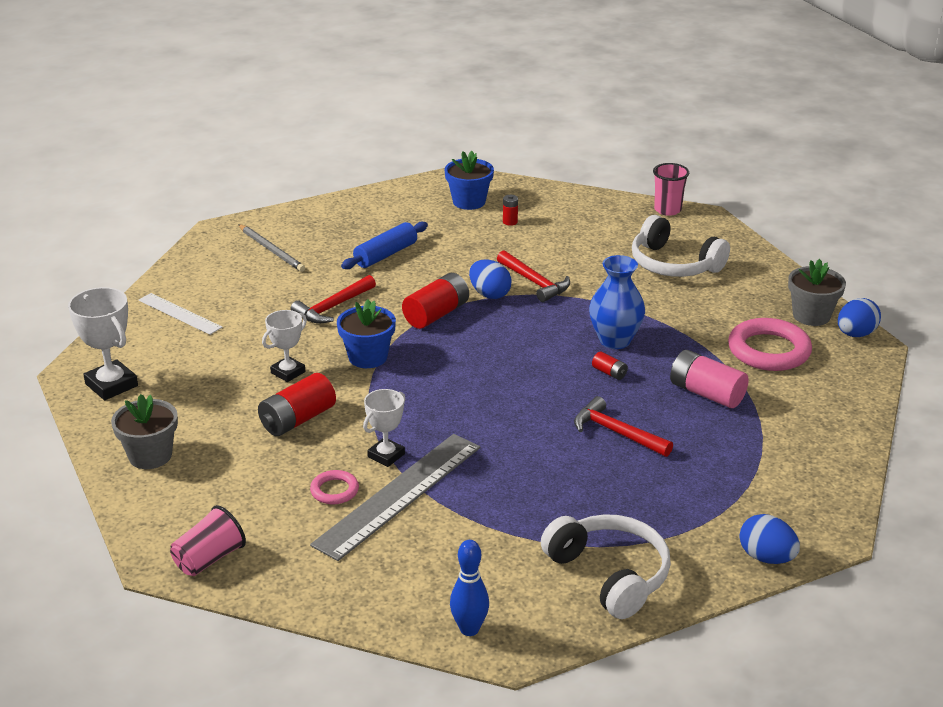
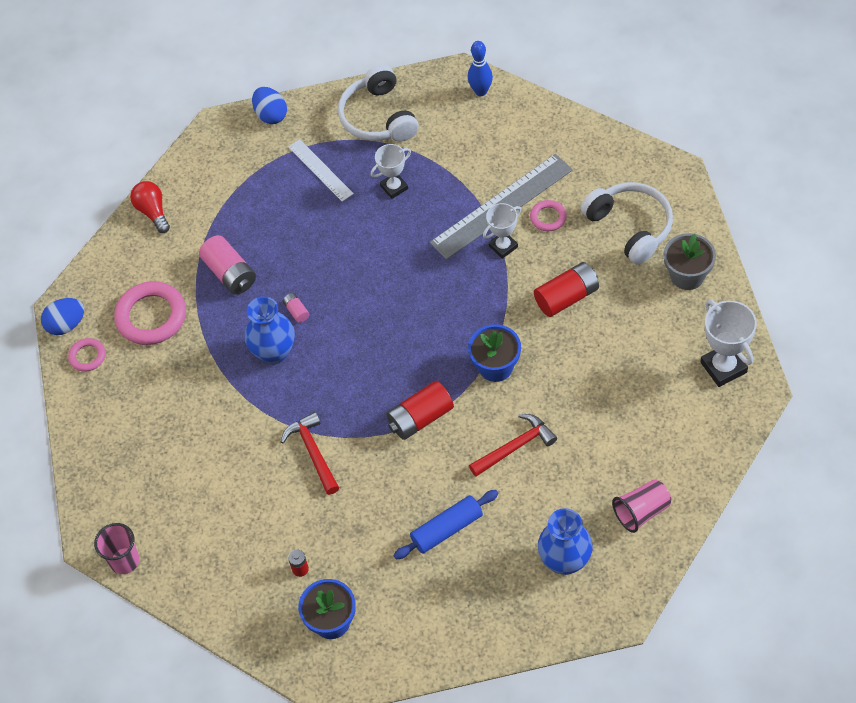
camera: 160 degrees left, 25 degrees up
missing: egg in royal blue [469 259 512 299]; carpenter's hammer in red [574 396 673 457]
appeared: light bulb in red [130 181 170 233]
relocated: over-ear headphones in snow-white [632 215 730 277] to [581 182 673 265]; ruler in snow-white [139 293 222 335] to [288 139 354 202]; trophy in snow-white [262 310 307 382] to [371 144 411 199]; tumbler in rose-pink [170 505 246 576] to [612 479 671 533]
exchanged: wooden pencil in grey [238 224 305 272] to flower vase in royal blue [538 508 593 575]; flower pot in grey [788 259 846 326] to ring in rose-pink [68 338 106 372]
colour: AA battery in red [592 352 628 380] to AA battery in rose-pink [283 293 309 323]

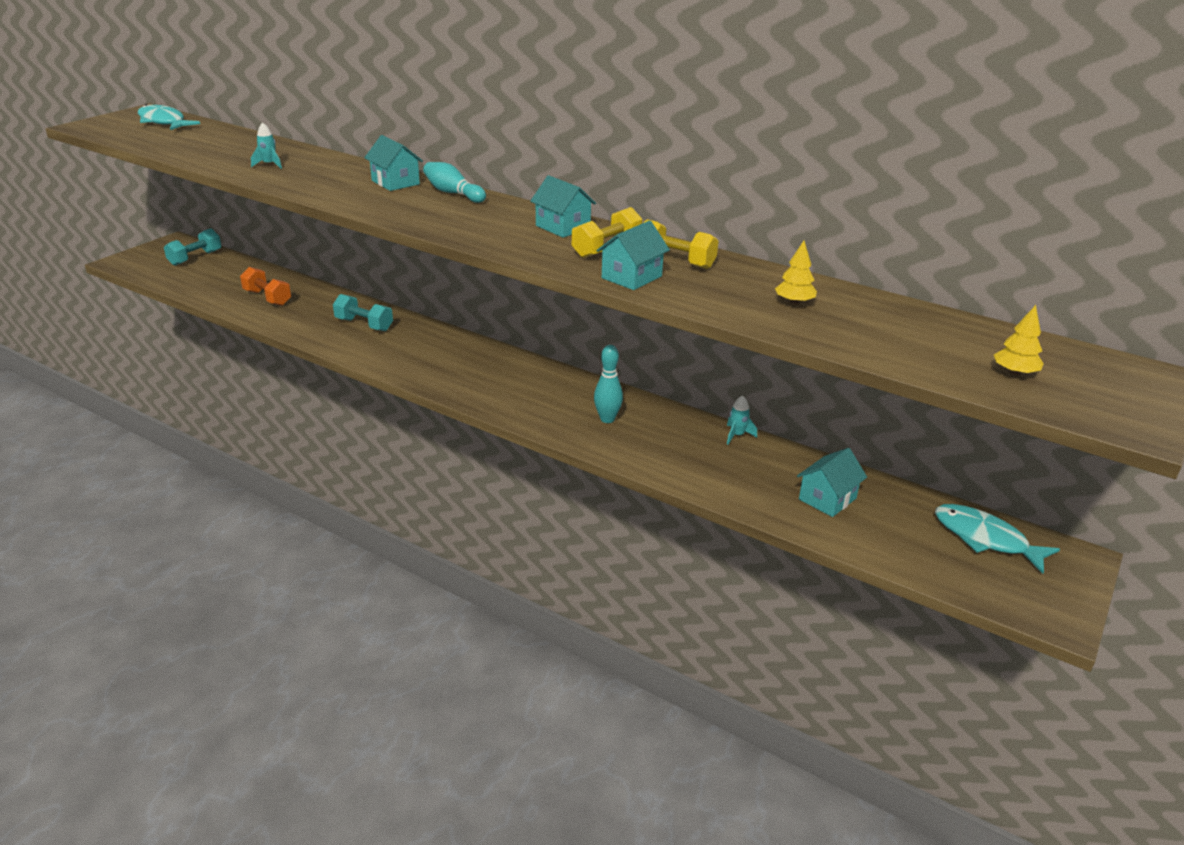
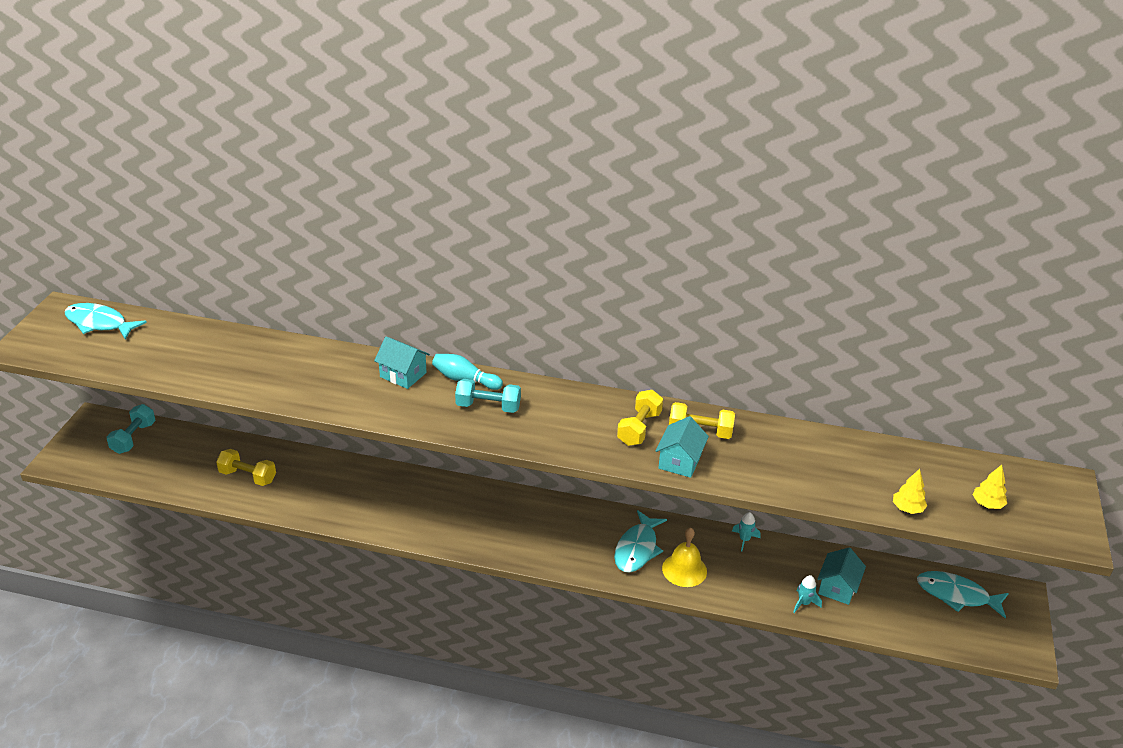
camera: 20 degrees left, 5 degrees up
missing: toy house in teal [530 175 596 238]
appeared: bell in bright yellow [662 528 707 587]
relocated: spaceship in teal [251 122 282 169] to [793 575 822 613]; toy tree in bright yellow [775 241 817 305] to [893 469 927 514]; free weight in teal [333 294 393 331] to [455 379 521 413]
exchanged: bowling pin in teal [594 345 623 423] to toy fish in teal [614 510 667 573]
colour: free weight in orange-coloured [240 267 291 306] to free weight in bright yellow [216 449 276 486]

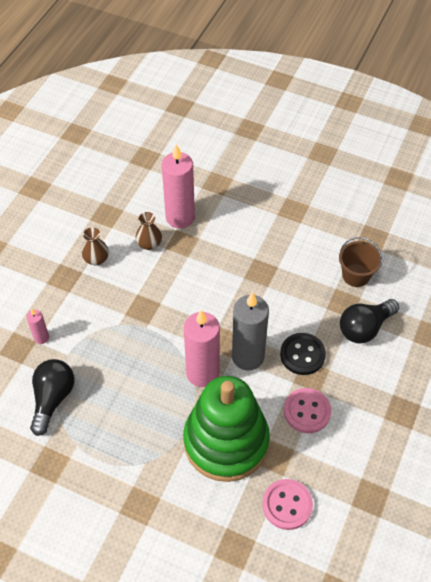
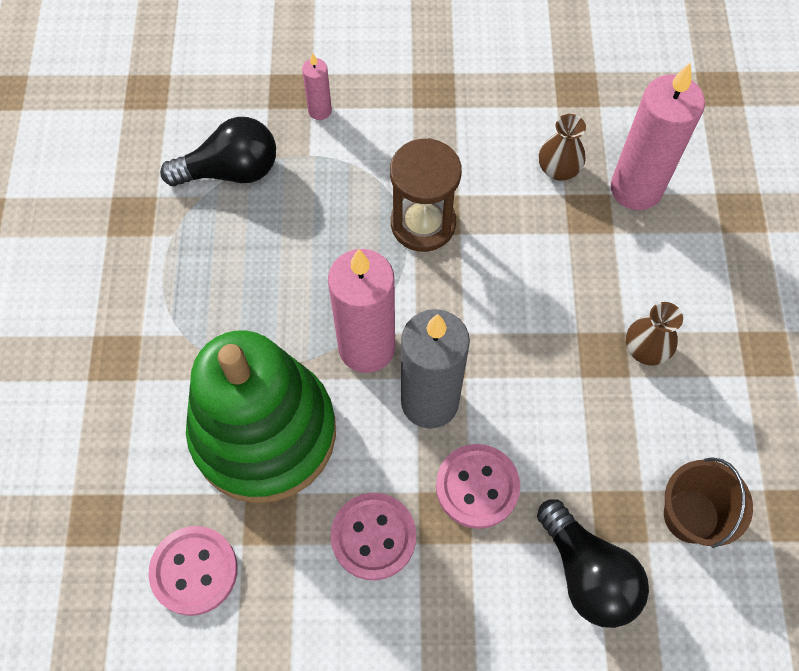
camera: 65 degrees right, 10 degrees up
appeared: hourglass in russet [390 138 462 252]
relocated: flower vase in russet [82 227 109 266] to [626 302 683 366]
colour: shirt button in black [280 333 326 375] to shirt button in rose-pink [436 444 520 529]
spun: light bulb in black [340 299 399 344] = [537 499 649 628] 150 degrees counterclockwise

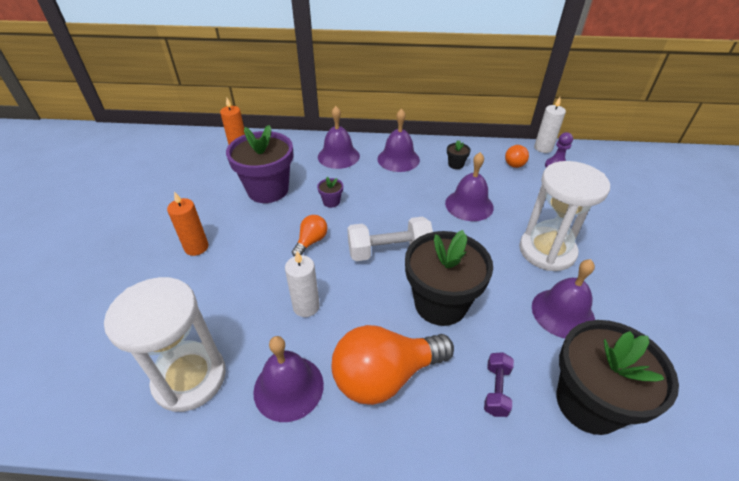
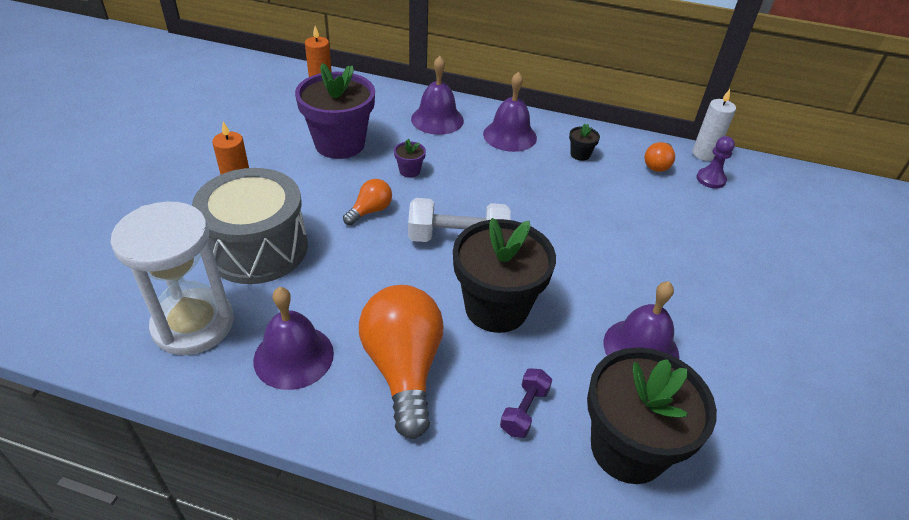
camera: 10 degrees right, 0 degrees up
missing: bell in royal purple [445 152 494 221]; hourglass in snow-white [519 161 610 271]; pillar candle in snow-white [285 251 320 317]
appeared: toy drum in grey [192 168 308 284]
spun: light bulb in orange-coloured [331 325 454 405] = [359 285 444 439] 90 degrees clockwise

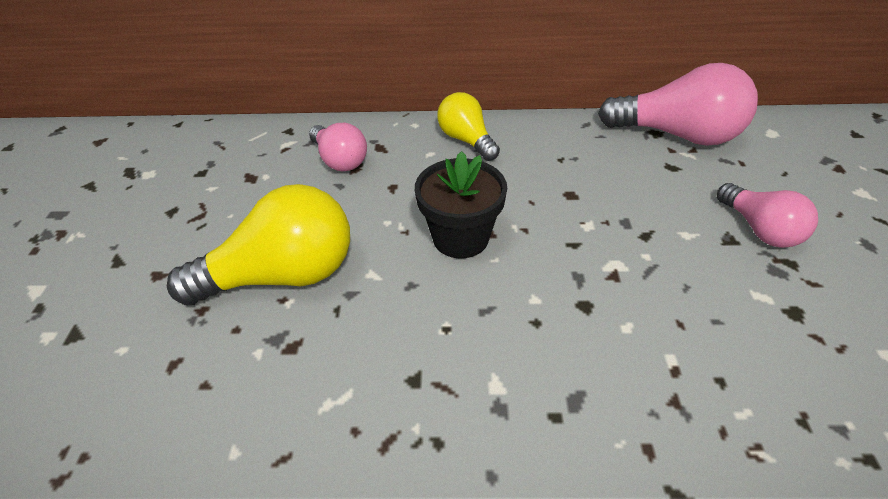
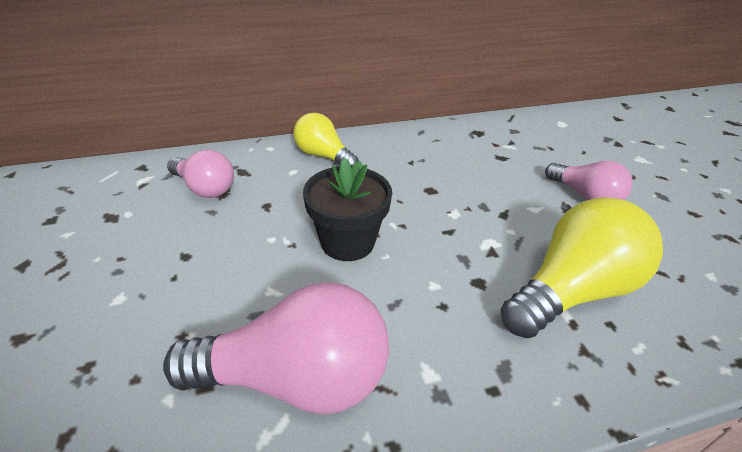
camera: 20 degrees left, 5 degrees down
relocated: light bulb in rose-pink [598 63 758 146] to [163 282 389 415]; light bulb in bright yellow [167 184 350 305] to [501 197 663 338]

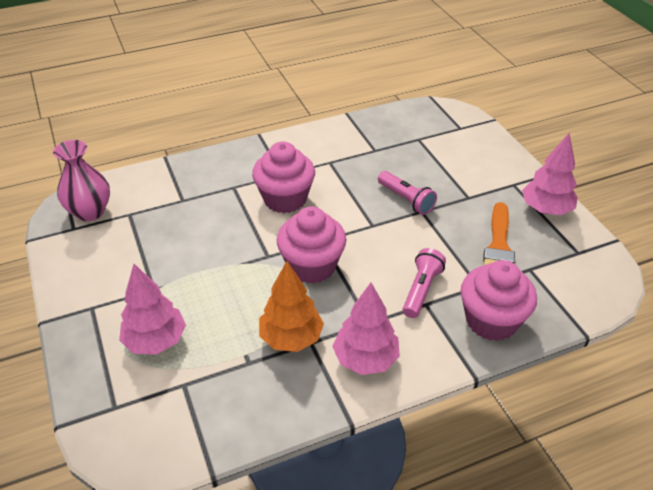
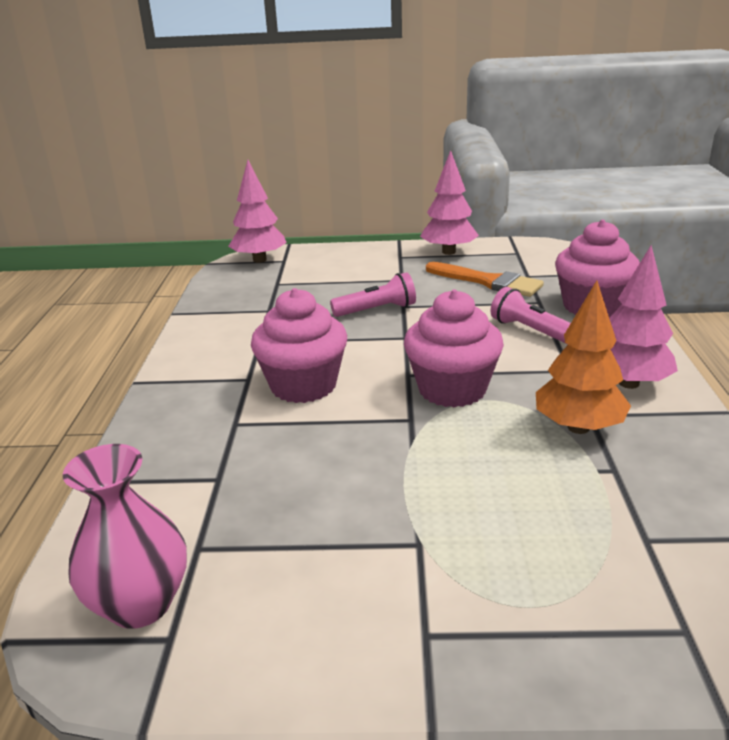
camera: 65 degrees left, 15 degrees down
relocated: toy tree in rose-pink [119 264 186 355] to [229 160 287 263]

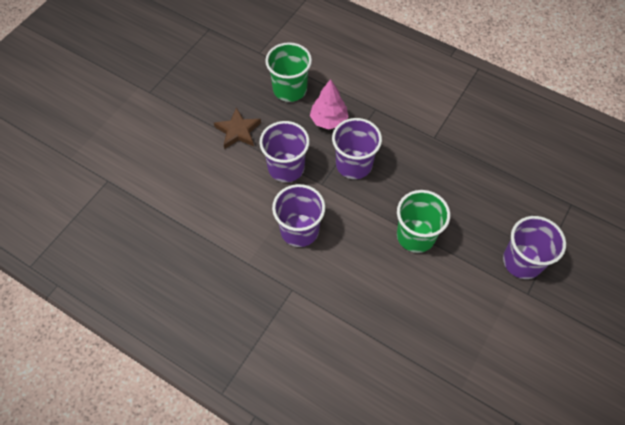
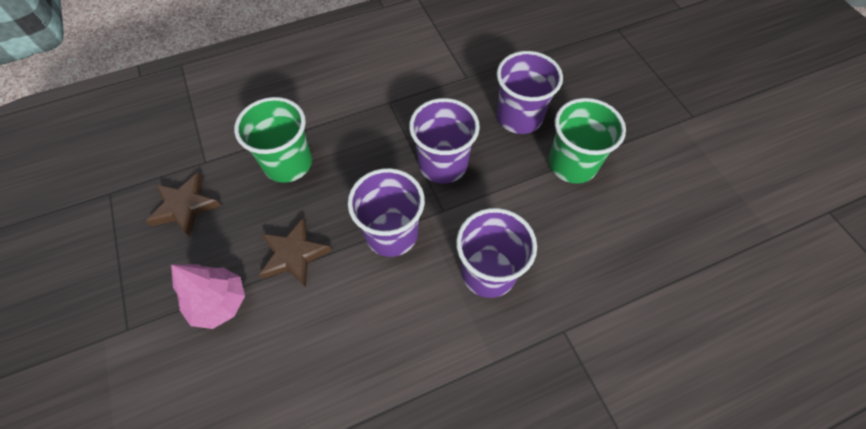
camera: 55 degrees left, 0 degrees up
appeared: star in russet [146 172 221 237]
relocated: toy tree in rose-pink [310 79 349 130] to [171 264 245 329]; tumbler in royal purple [503 216 566 279] to [497 51 563 134]

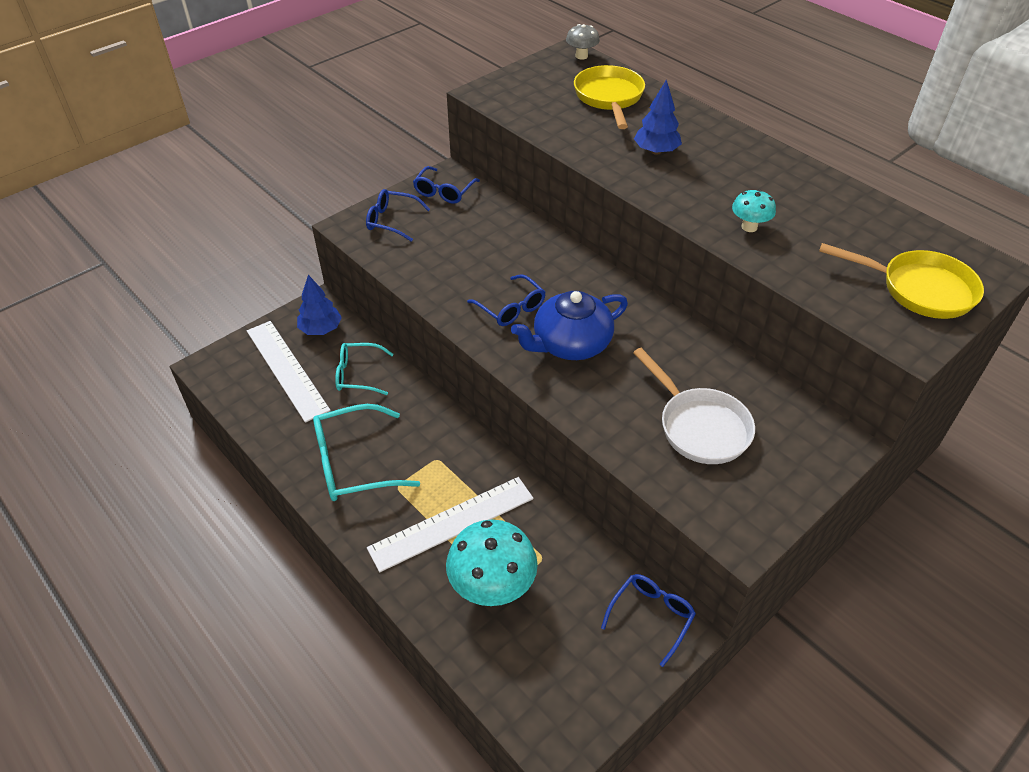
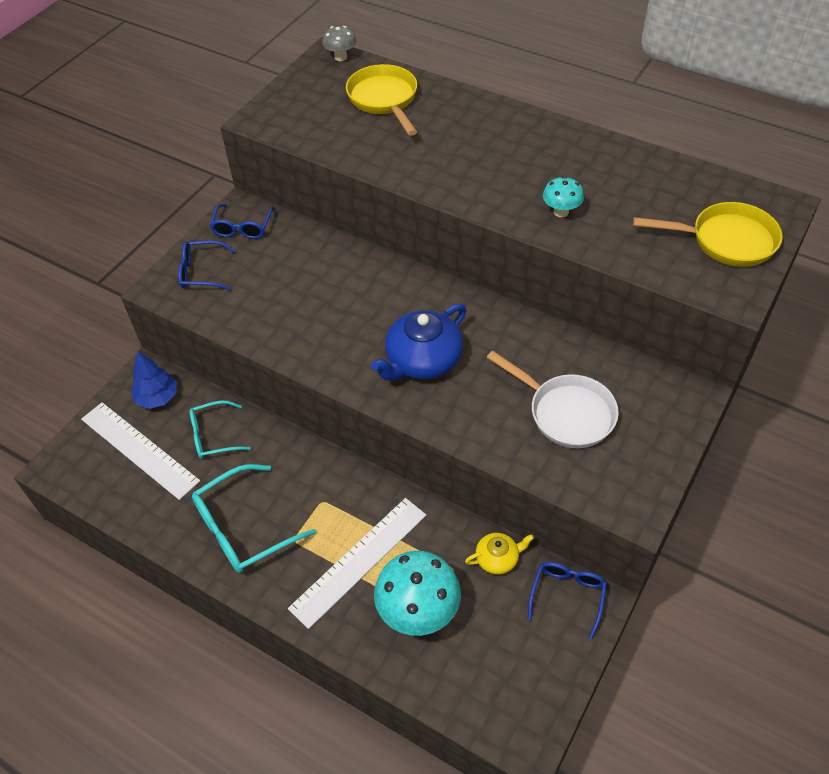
camera: 15 degrees left, 5 degrees up
missing: toy tree in royal blue [634 79 682 155]; glasses in royal blue [467 274 545 326]
appeared: china teapot in bright yellow [465 533 534 574]

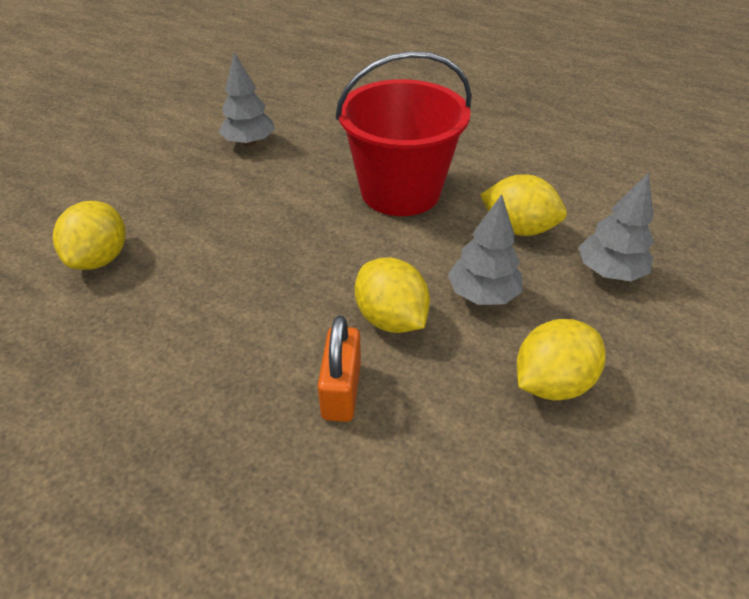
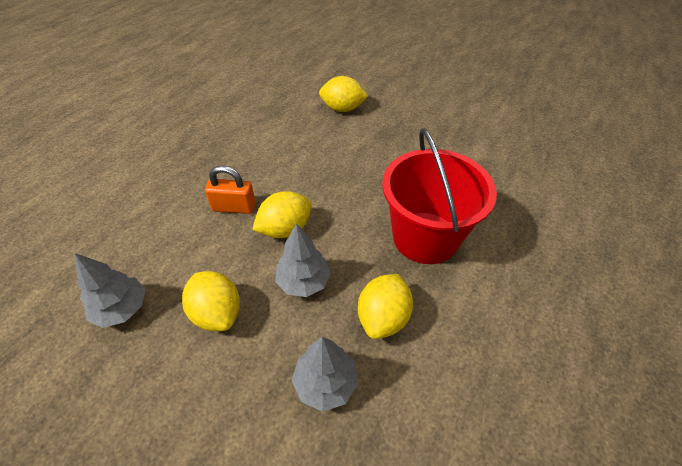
camera: 90 degrees right, 5 degrees up
relocated: toy tree in grey [219 52 275 146] to [74 253 145 328]

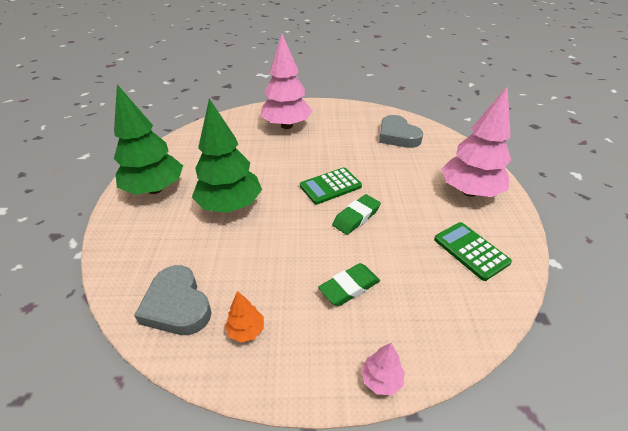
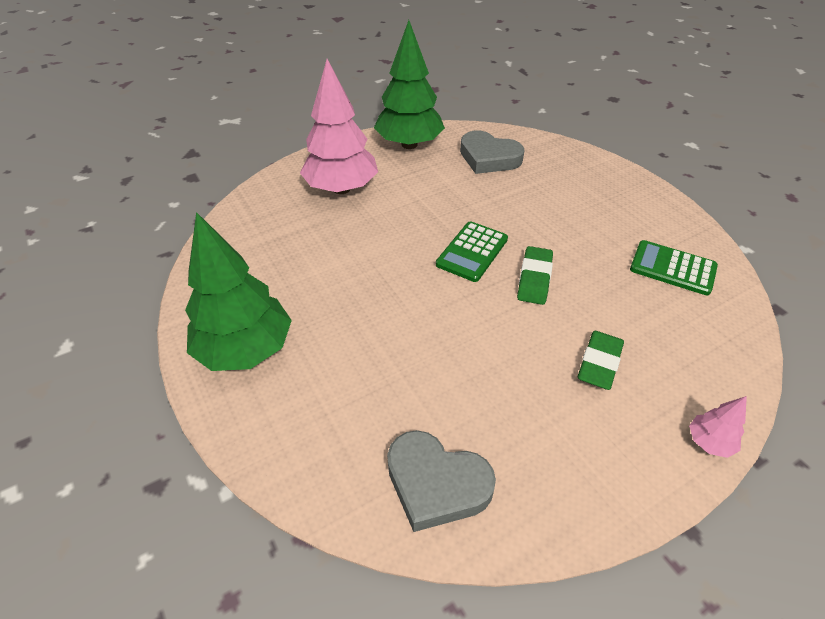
camera: 30 degrees left, 5 degrees up
missing: toy tree in rose-pink [441 86 511 197]; toy tree in orange-coloured [225 291 264 343]
relocated: toy tree in leaf-green [192 98 262 213] to [374 20 445 149]

